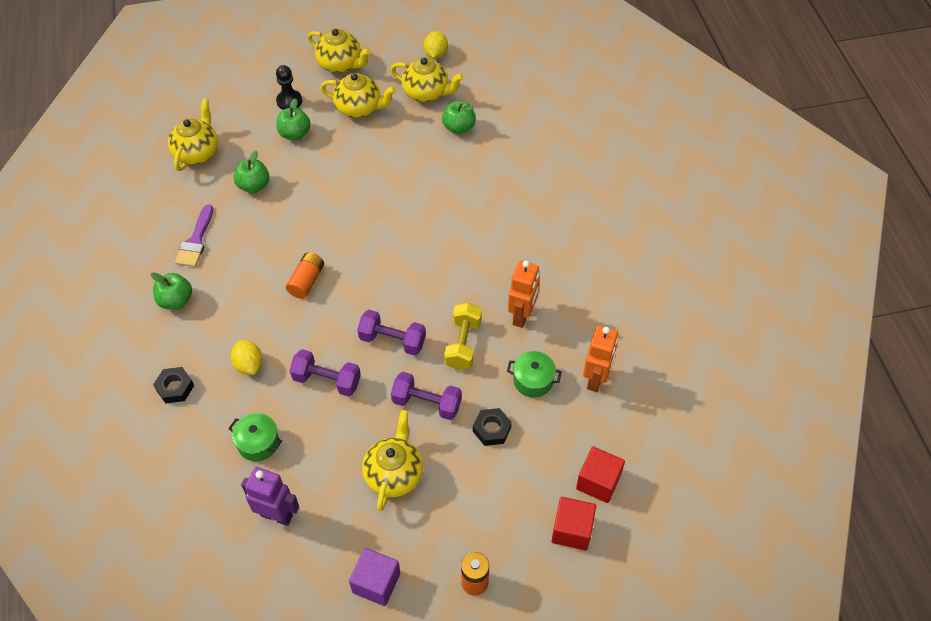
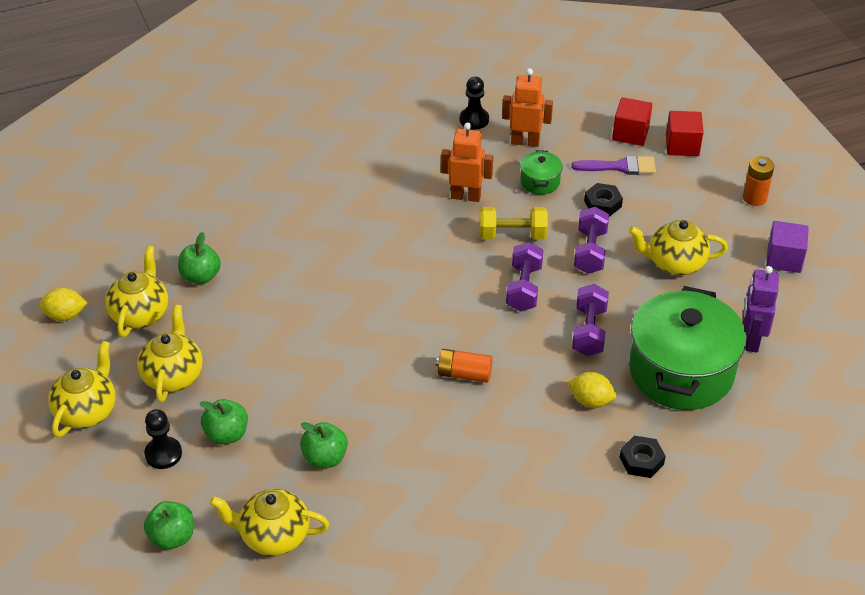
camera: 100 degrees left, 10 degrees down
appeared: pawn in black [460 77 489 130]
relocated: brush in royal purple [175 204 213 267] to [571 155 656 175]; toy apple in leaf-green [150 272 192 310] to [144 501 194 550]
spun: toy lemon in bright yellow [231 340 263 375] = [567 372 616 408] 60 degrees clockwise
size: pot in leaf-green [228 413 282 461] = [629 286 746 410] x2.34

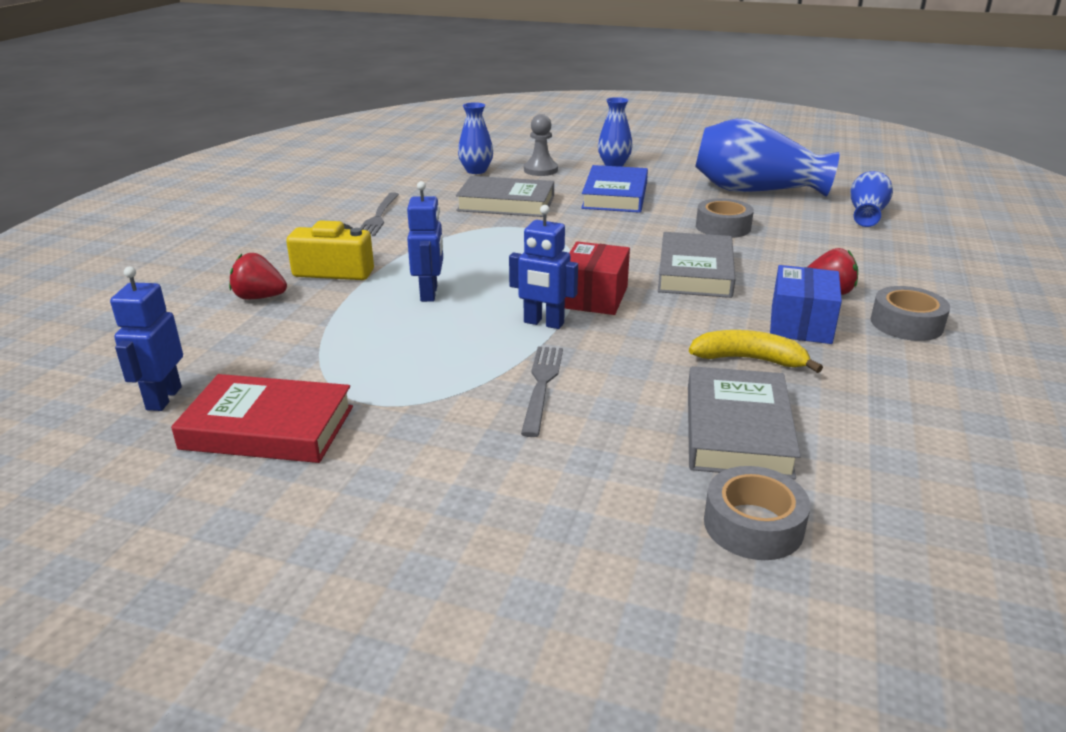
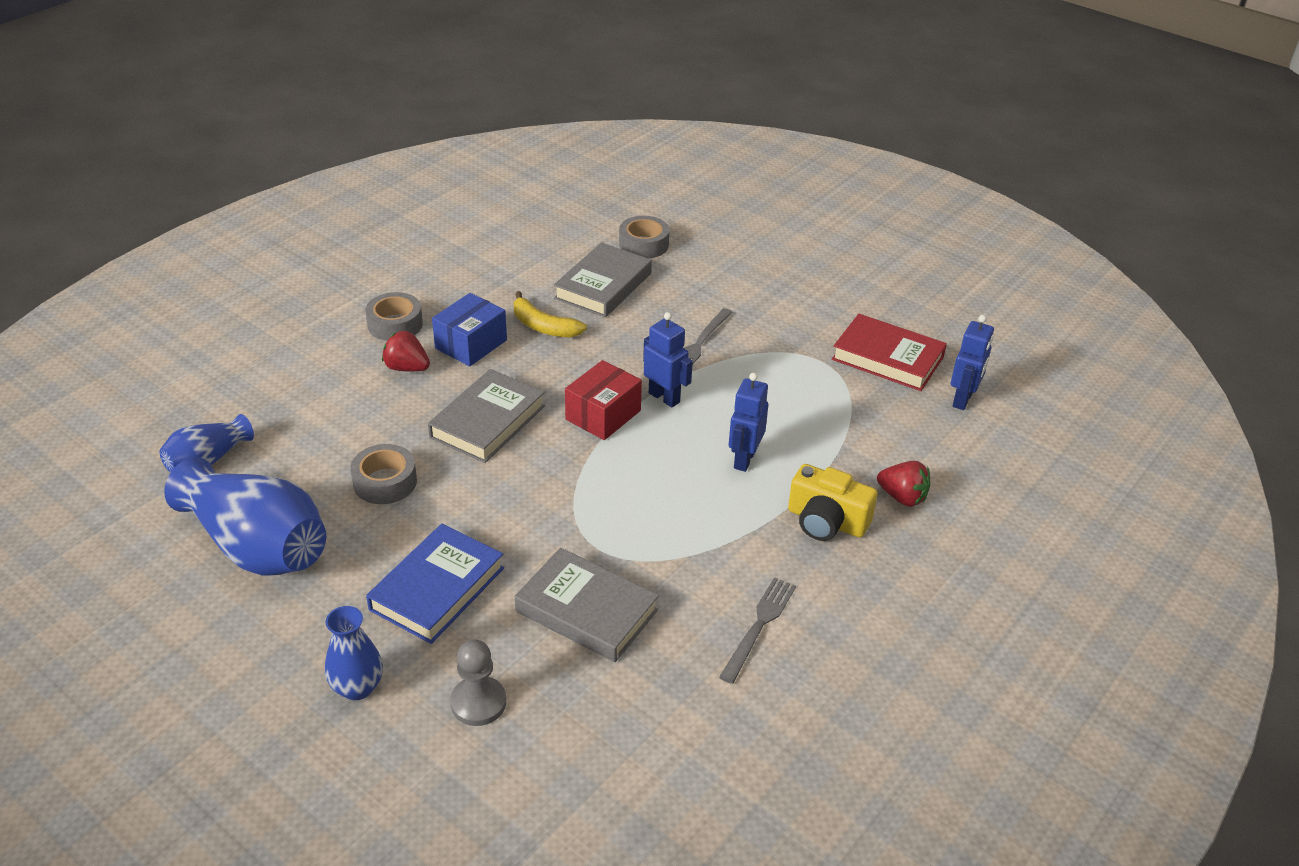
camera: 160 degrees left, 10 degrees up
missing: flower vase in royal blue [458 102 493 174]

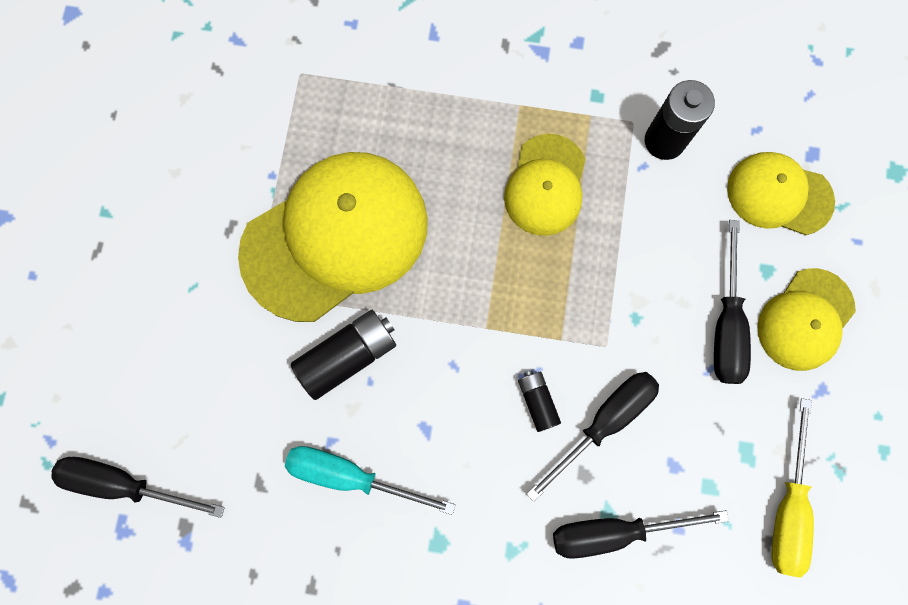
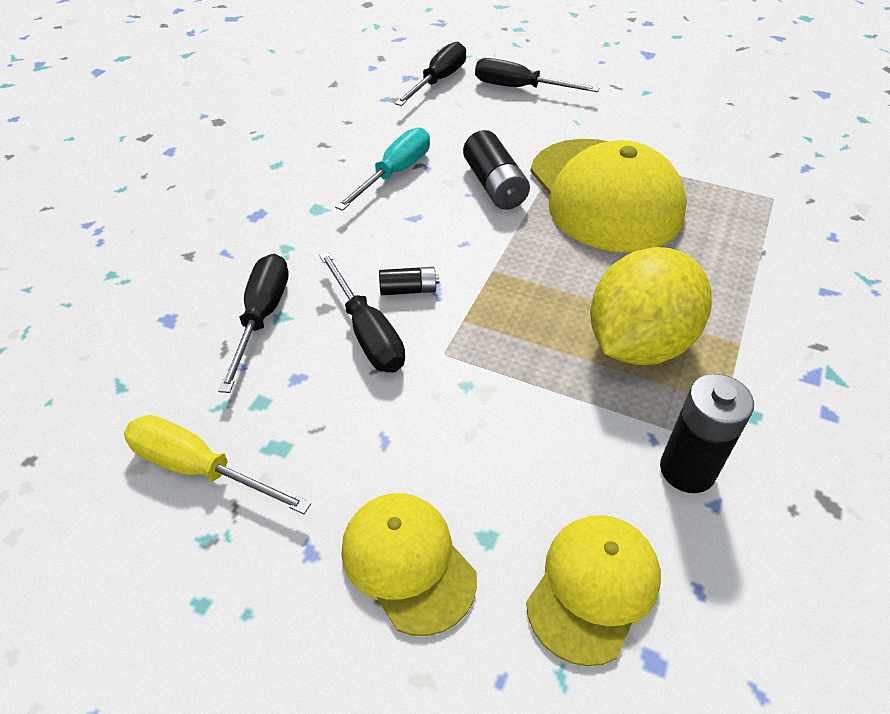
camera: 105 degrees right, 30 degrees down
relocated: flat screwdriver in black [714 220 751 384] to [475 58 599 92]
exchanged: cap in bright yellow [504 134 586 236] to toy lemon in bright yellow [590 247 712 365]

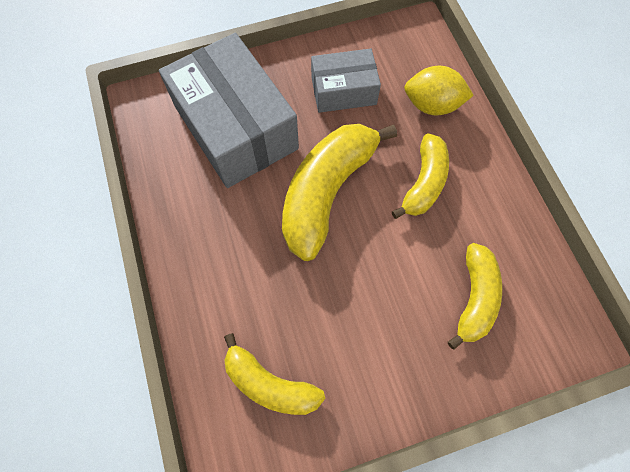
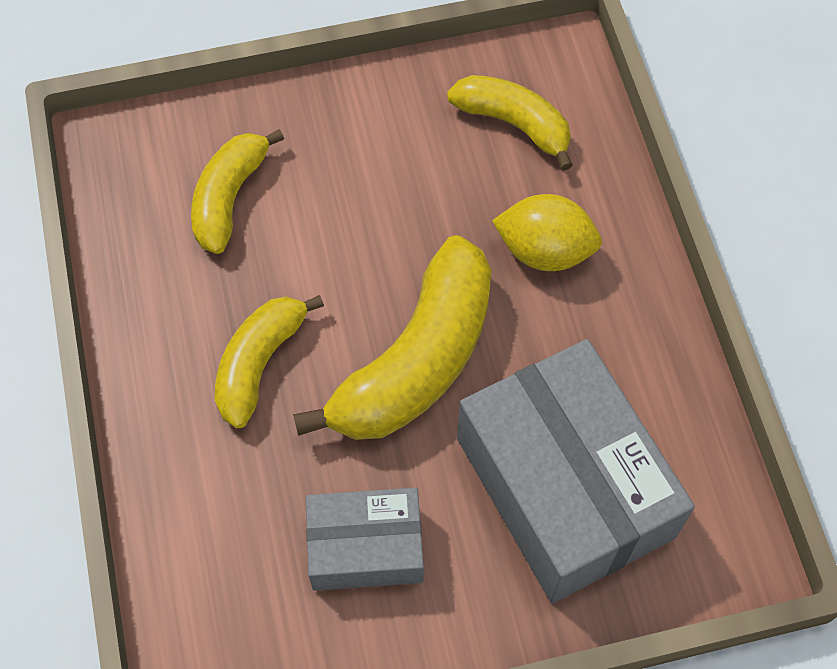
camera: 175 degrees left, 5 degrees down
relocated: toy lemon in bright yellow [404 66 474 115] to [492 194 602 271]

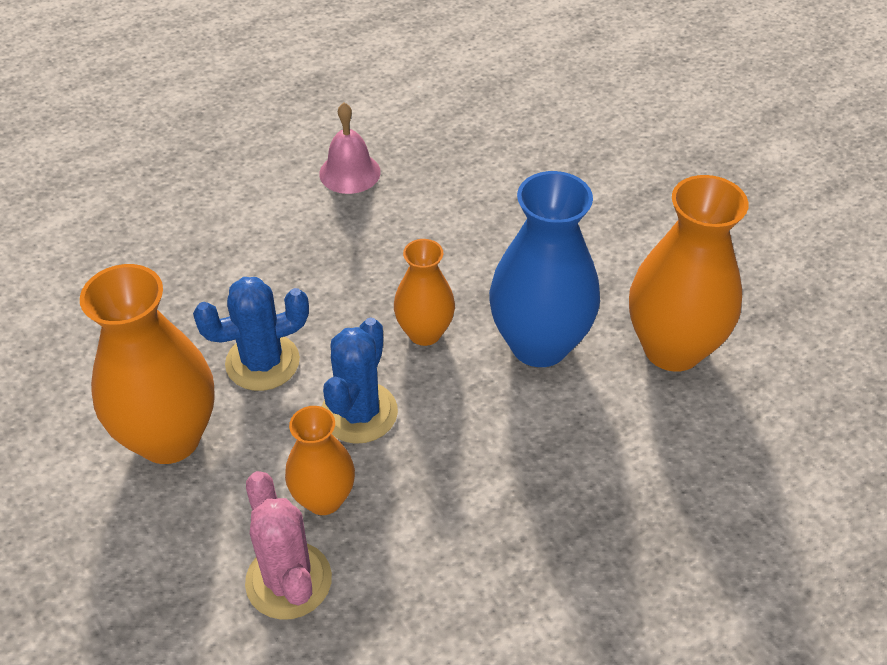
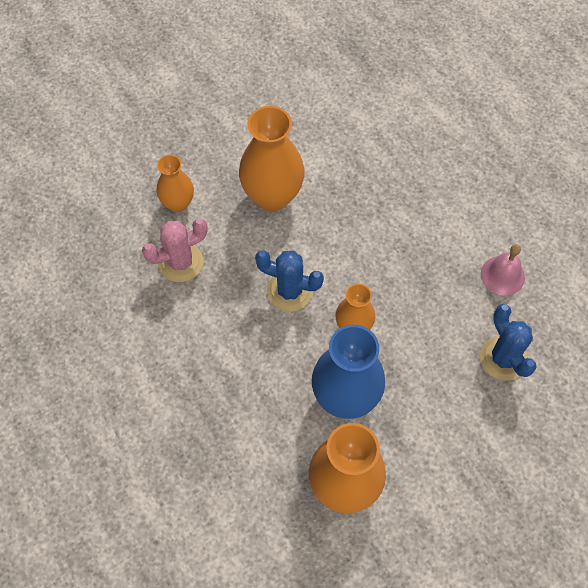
camera: 90 degrees right, 15 degrees up
relocated: cactus in royal blue [193 277 309 391] to [480 304 537 381]; flower vase in orange-coloured [285 406 355 515] to [157 155 194 212]

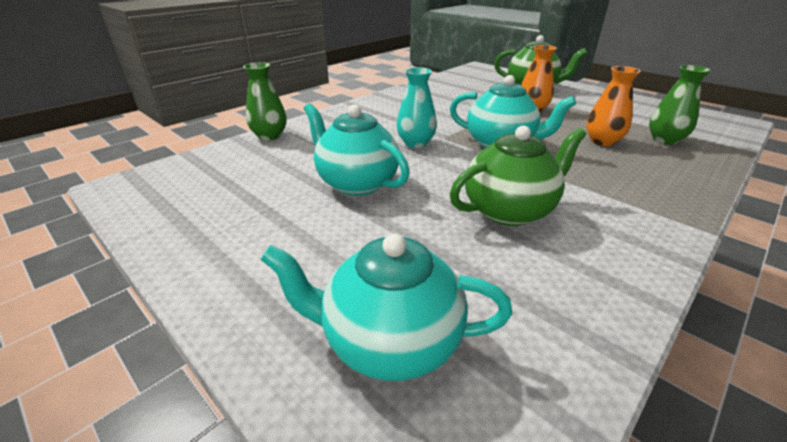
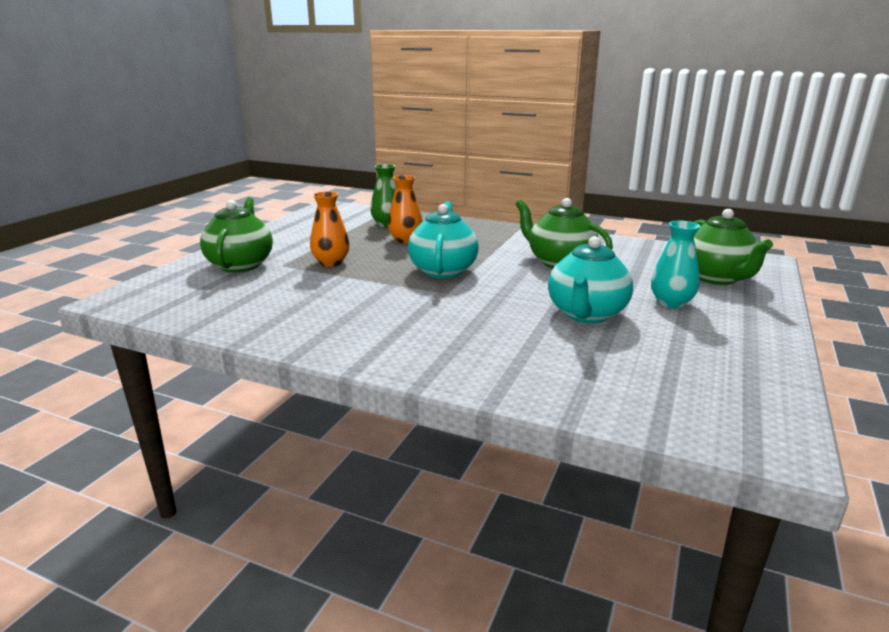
camera: 110 degrees left, 10 degrees down
missing: flower vase in leaf-green [243 62 287 141]
relocated: flower vase in teal [396 67 437 148] to [651 221 700 308]
colour: china teapot in teal [260 233 513 381] to china teapot in leaf-green [694 209 773 285]

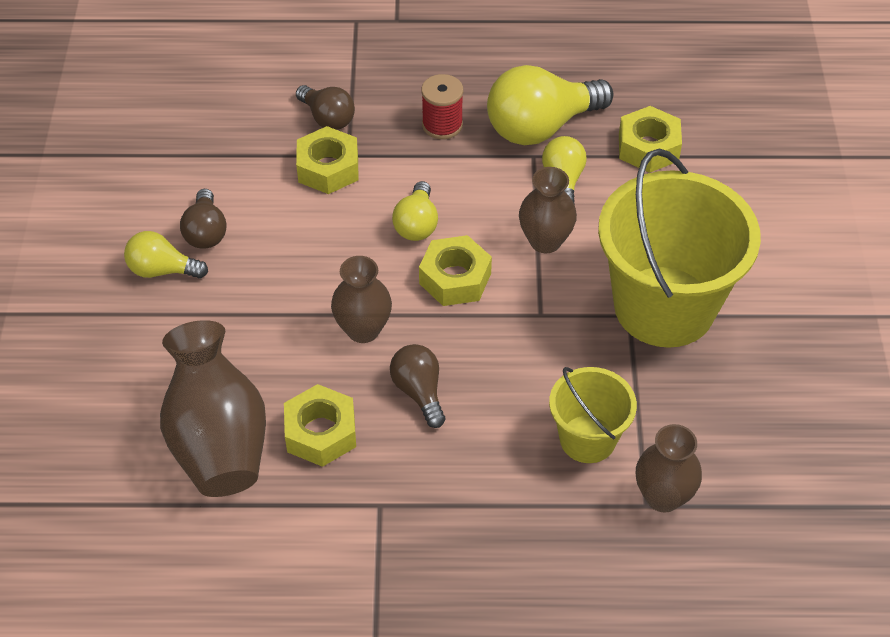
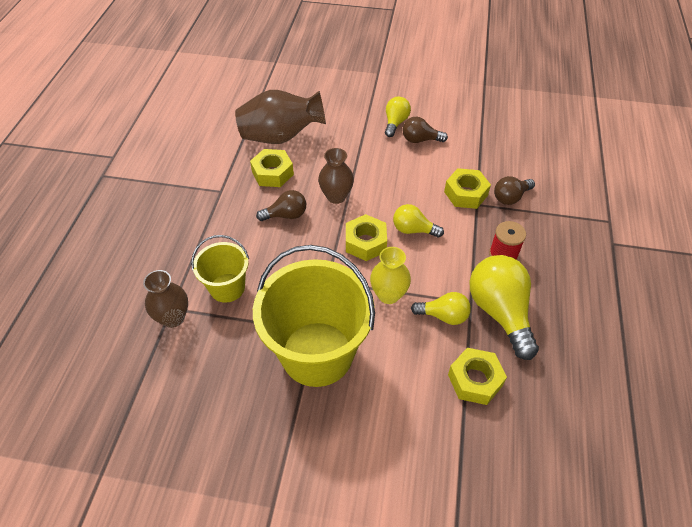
camera: 100 degrees right, 0 degrees up
colour: flower vase in russet [519 167 577 253] to flower vase in bright yellow [370 247 411 304]

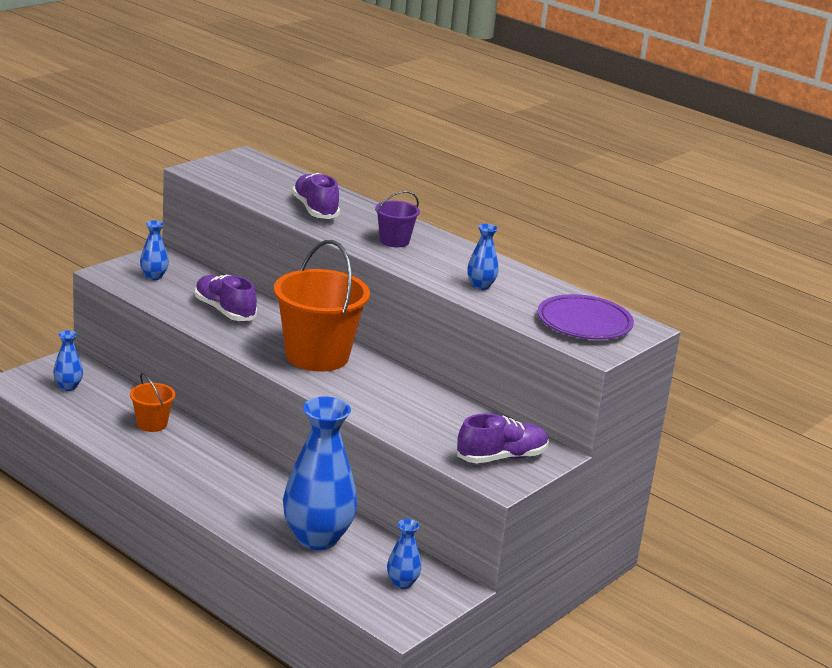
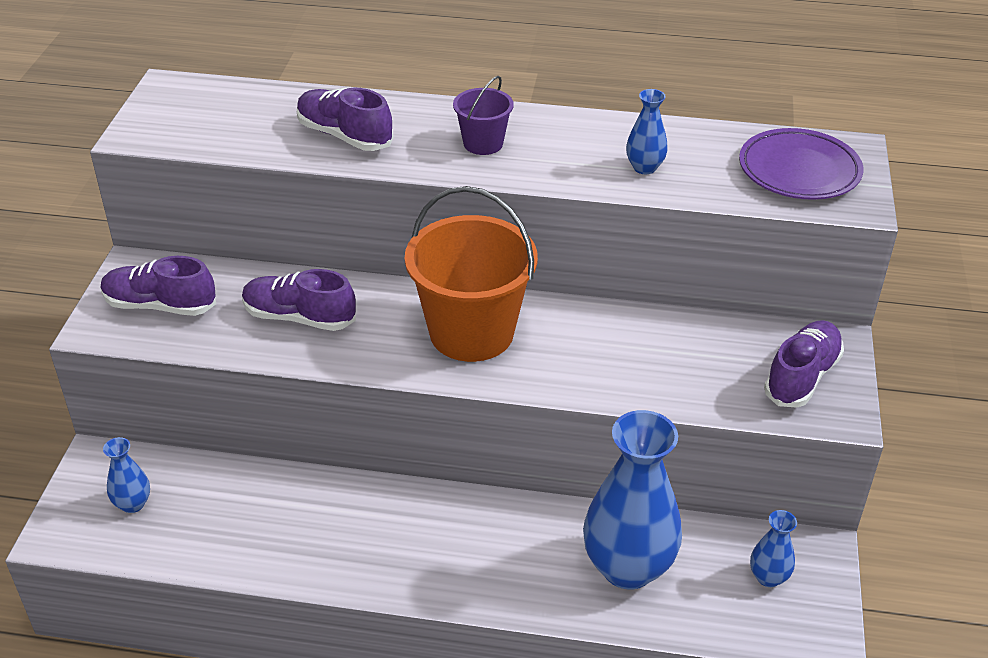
camera: 30 degrees left, 15 degrees up
missing: sand bucket in orange-coloured [130 373 175 432]
exchanged: flower vase in royal blue [140 220 169 280] to shoe in royal purple [101 256 216 316]

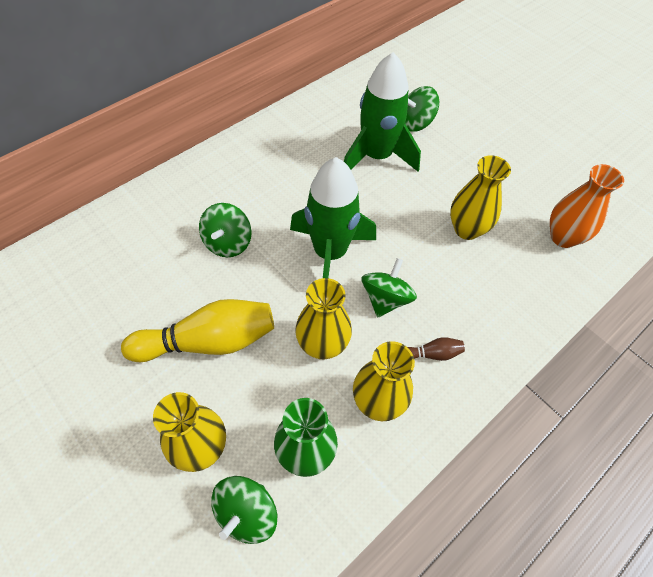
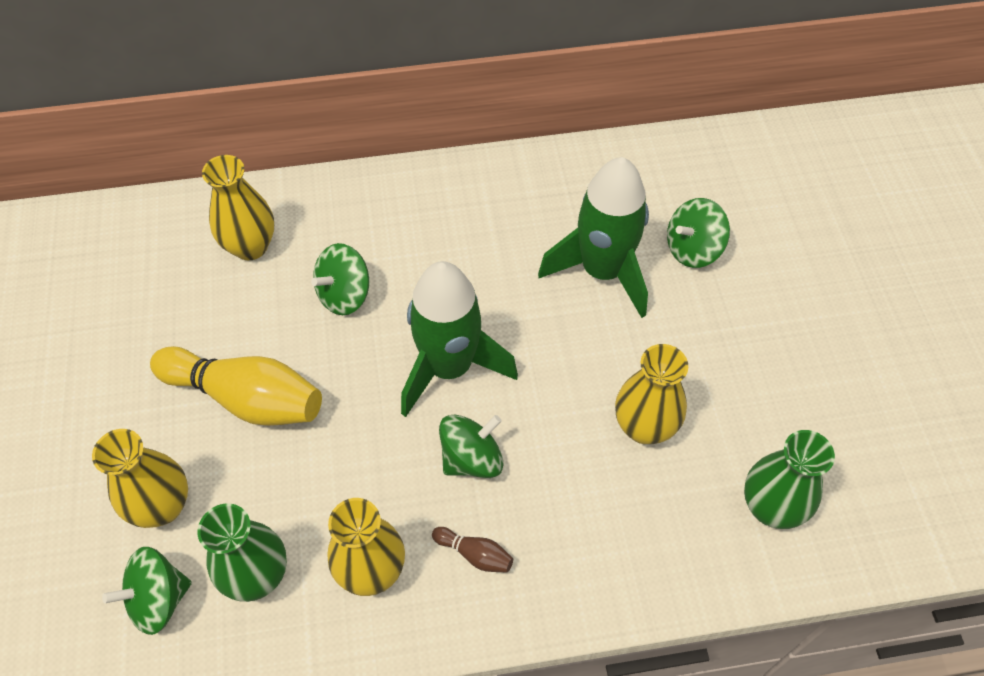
camera: 35 degrees right, 0 degrees up
relocated: flower vase in bright yellow [295 278 352 359] to [202 155 274 260]
colour: flower vase in orange-coloured [550 164 624 248] to flower vase in leaf-green [744 430 835 529]
spun: toy top in leaf-green [405 86 439 132] = [667 198 730 268] 45 degrees counterclockwise

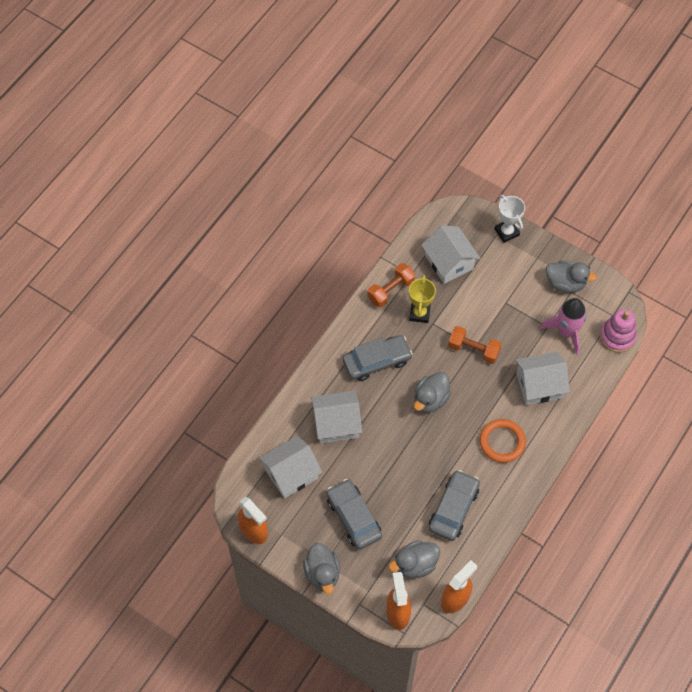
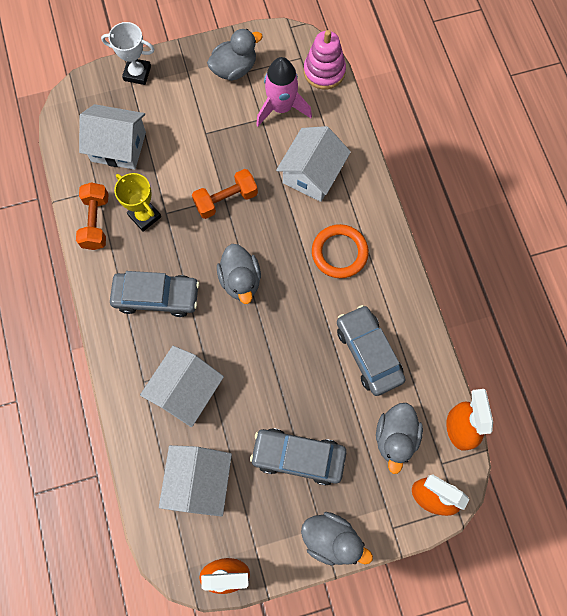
camera: 50 degrees left, 10 degrees up
spun: automobile in grey [342 335 413 381] = [110 271 199 317] 75 degrees clockwise

